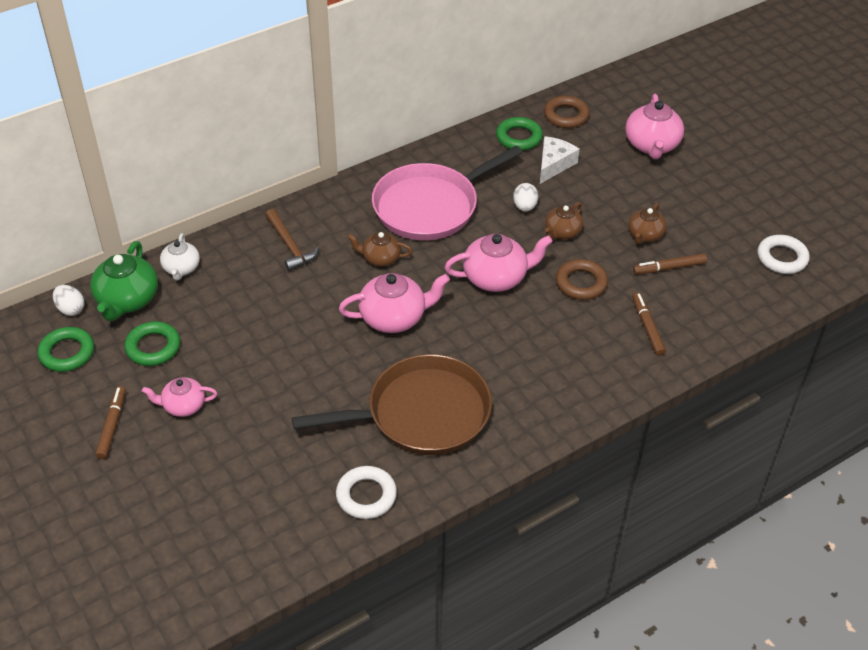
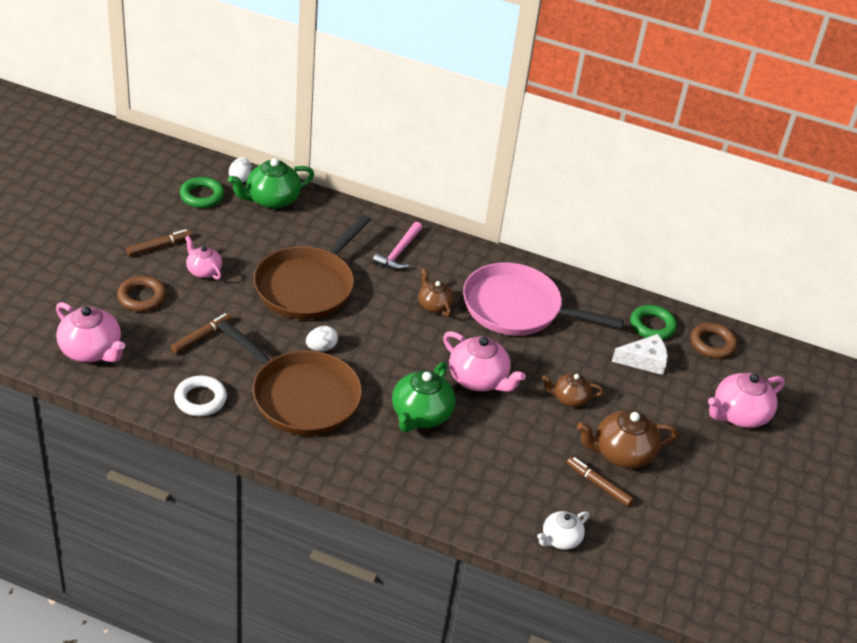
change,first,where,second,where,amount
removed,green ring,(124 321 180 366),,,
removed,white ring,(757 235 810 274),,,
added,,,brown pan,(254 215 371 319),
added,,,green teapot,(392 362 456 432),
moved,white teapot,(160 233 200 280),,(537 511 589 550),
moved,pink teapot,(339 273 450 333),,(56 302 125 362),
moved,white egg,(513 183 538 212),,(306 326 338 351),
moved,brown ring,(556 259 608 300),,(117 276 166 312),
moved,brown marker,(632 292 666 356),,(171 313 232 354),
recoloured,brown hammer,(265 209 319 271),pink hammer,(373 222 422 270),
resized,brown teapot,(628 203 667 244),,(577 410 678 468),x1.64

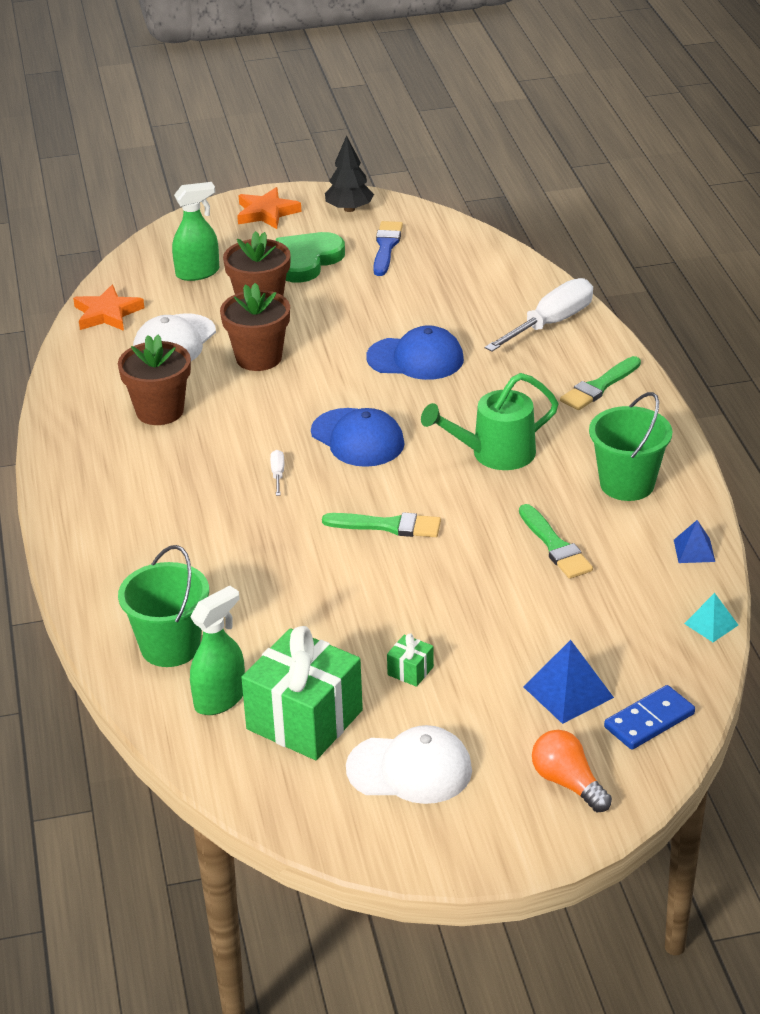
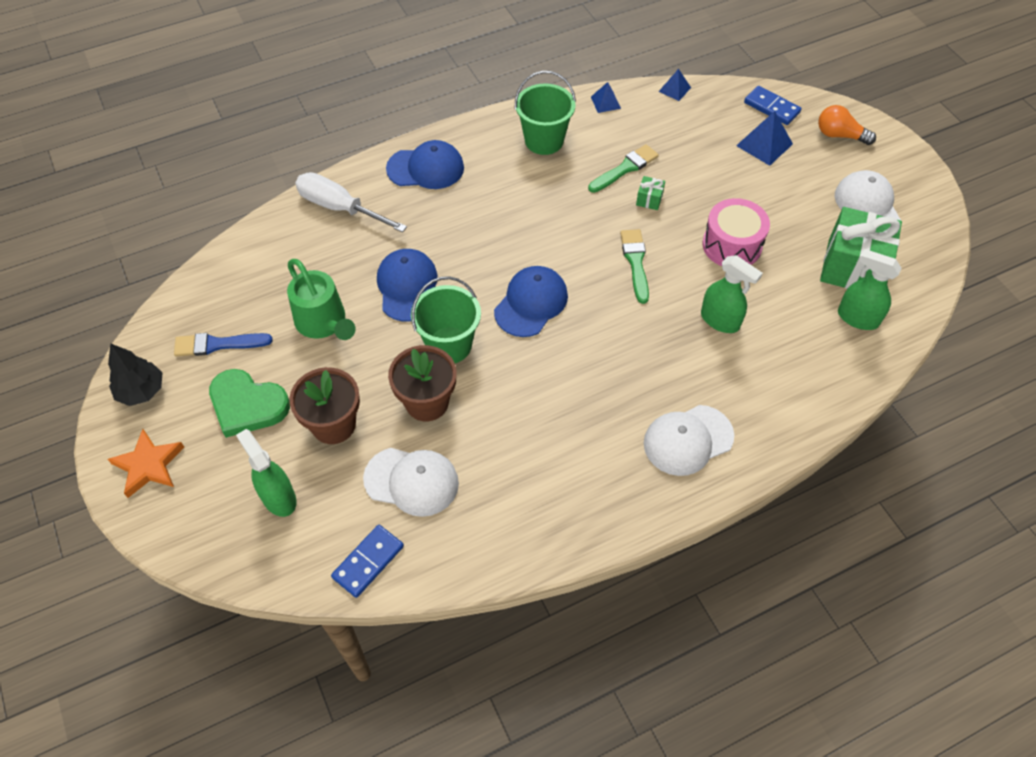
change,first,where,second,where,amount
removed,brown flower pot,(118 335 191 425),,,
removed,white screwdriver,(270 450 284 496),,,
added,,,white cap,(644 405 734 476),
added,,,green spray bottle,(701 255 763 333),
added,,,pink drum,(702 198 770 266),
moved,green bucket,(118 545 209 667),,(411 276 481 363),
moved,green gift,(387 633 434 687),,(636 176 665 210),
moved,green watering can,(421 373 559 470),,(287 259 356 340),
replaced,orange star,(73 285 144 331),blue domino,(331 525 404 598),
replaced,green brush,(560 356 641 410),blue cap,(386 140 464 189),
recoloured,turquoise pyramid,(684 593 738 642),blue pyramid,(658 69 691 101),
turned,orange light bulb,(532 730 612 813),,(818 105 876 145),75 degrees clockwise

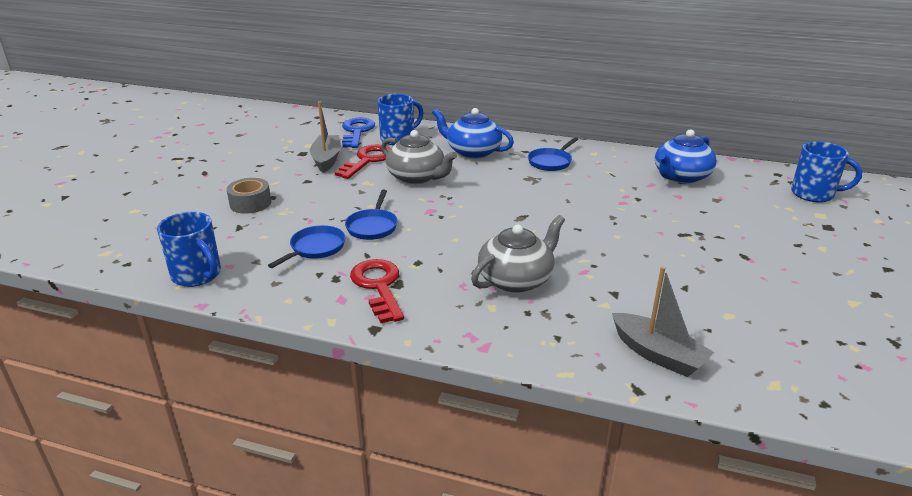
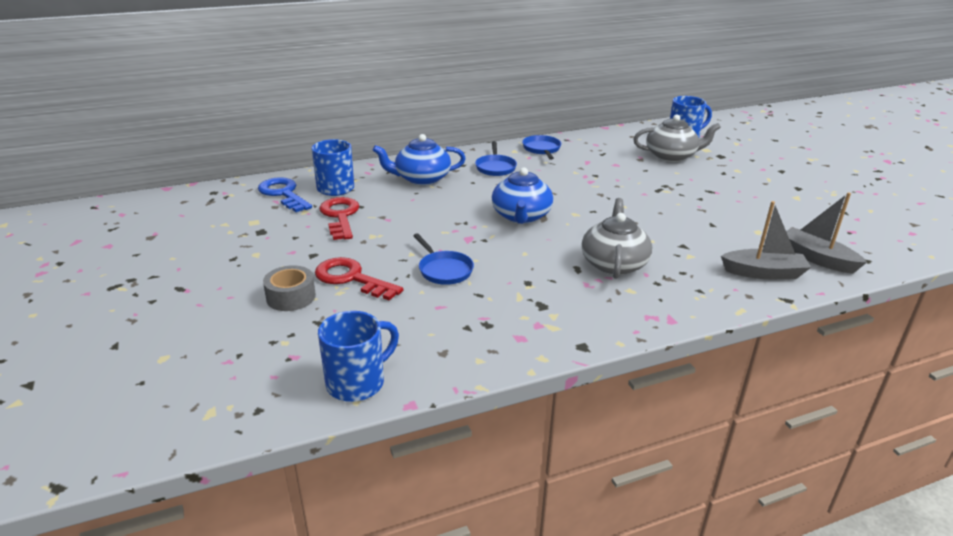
change,first,where,second,where,amount
moved,blue pan,(268 225 346 268),,(522 135 561 160),
moved,grey boat,(310 101 341 173),,(786 192 867 274),
moved,red key,(350 259 404 323),,(315 257 403 300),
moved,grey teapot,(381 130 457 184),,(633 114 721 162),
moved,blue teapot,(655 129 717 183),,(492 168 553 224),
turned,blue mug,(157 212 221 287),,(318 311 399 402),45 degrees counterclockwise

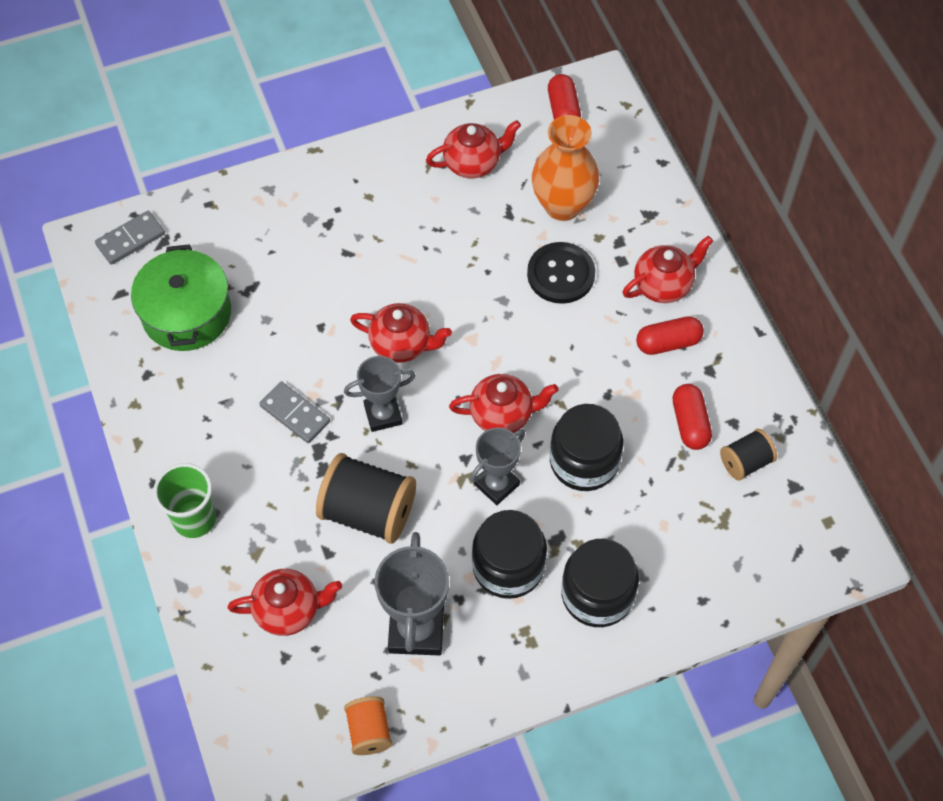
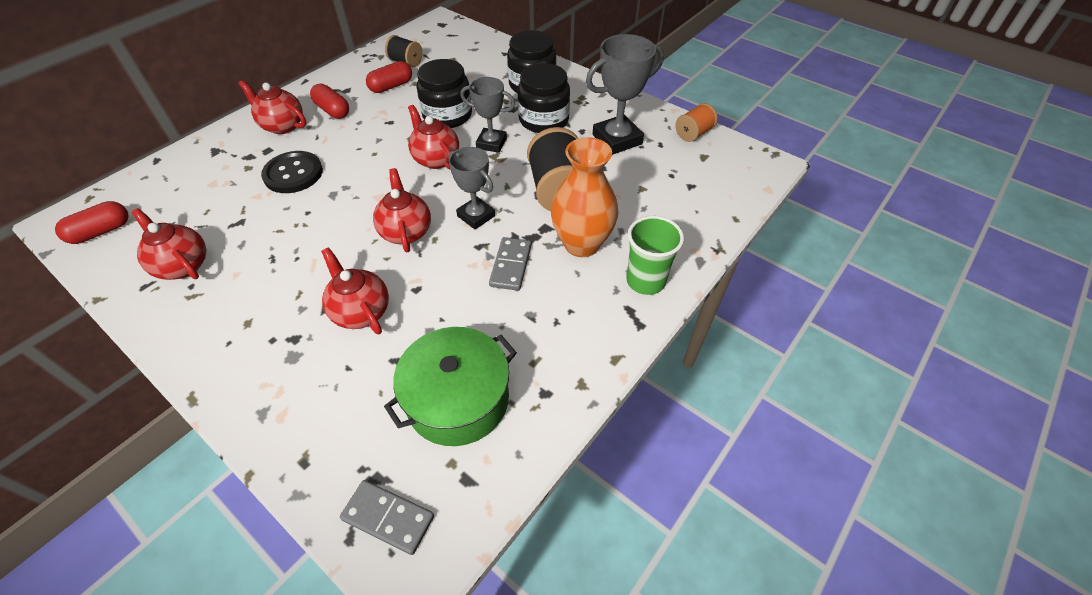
change,first,where,second,where,amount
moved,red teapot,(228 569 342 636),,(321 247 389 334),
moved,orange vase,(532 115 599 221),,(551 137 618 257),

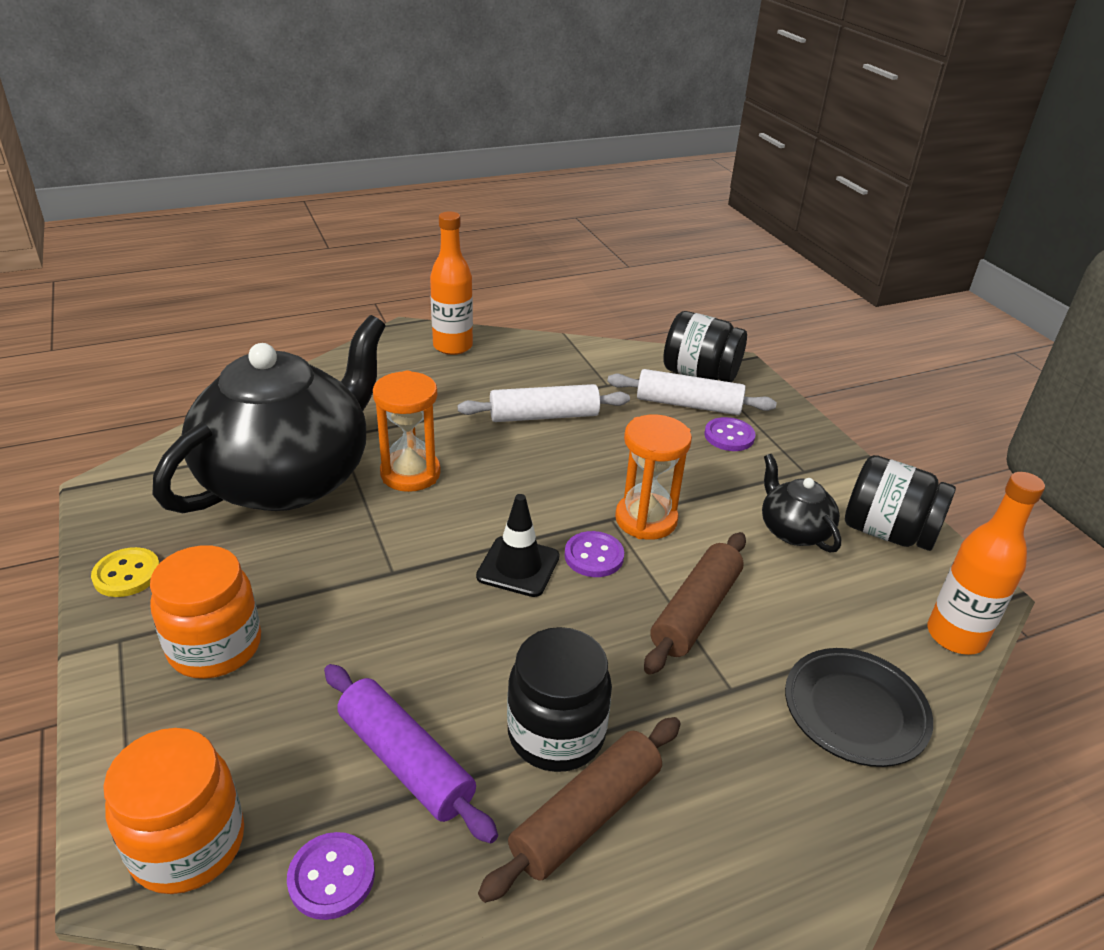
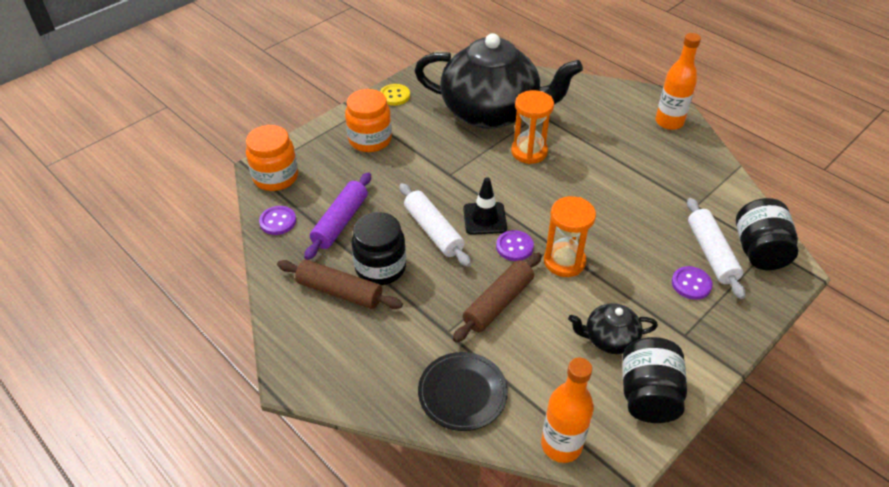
change,first,where,second,where,amount
moved,white rolling pin,(458 384 630 422),,(399 183 471 267),
turned,brown rolling pin,(644 532 746 675),,(453 253 542 343),60 degrees counterclockwise
turned,black teapot,(762 454 841 553),,(568 303 658 354),135 degrees counterclockwise

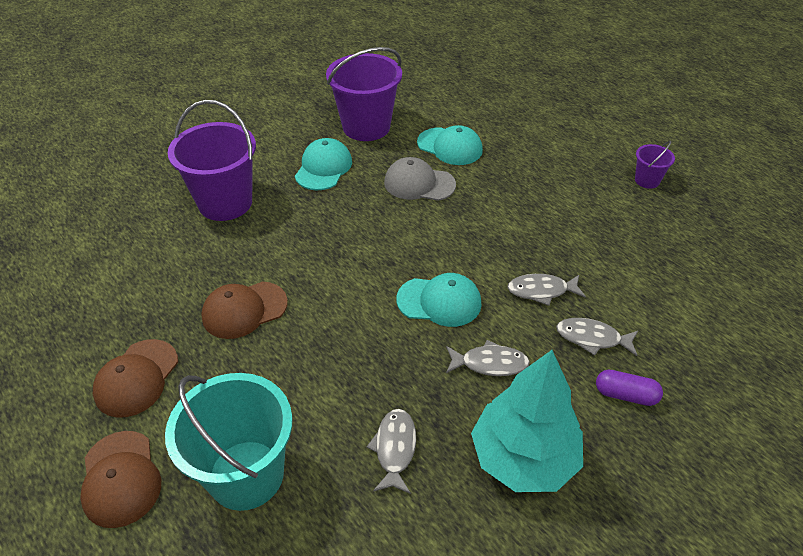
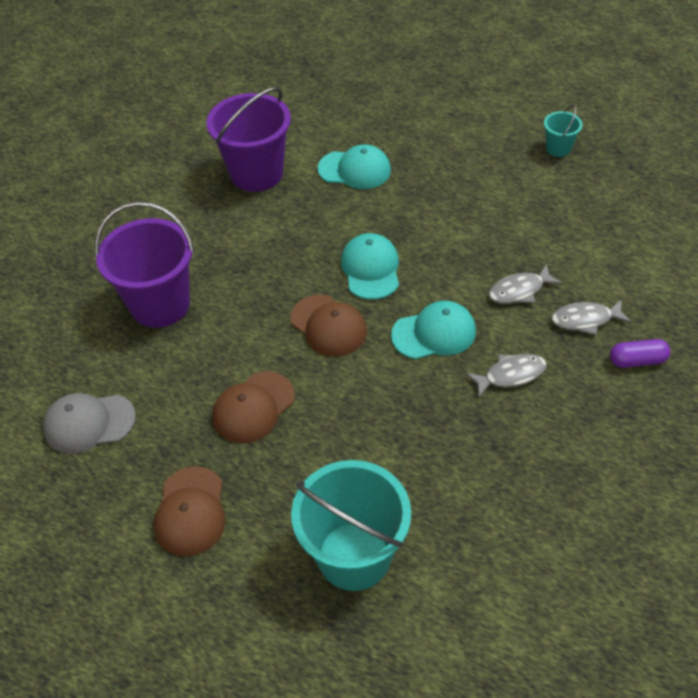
change,first,where,second,where,amount
removed,grey fish,(367 409 416 494),,,
removed,turquoise tree,(471 350 583 492),,,
moved,brown cap,(80 431 161 528),,(290 294 367 357),
moved,turquoise cap,(295 138 352 190),,(341 233 399 300),
moved,grey cap,(384 157 456 201),,(43 393 136 454),
recoloured,purple bucket,(635 141 675 189),turquoise bucket,(544 105 583 157),

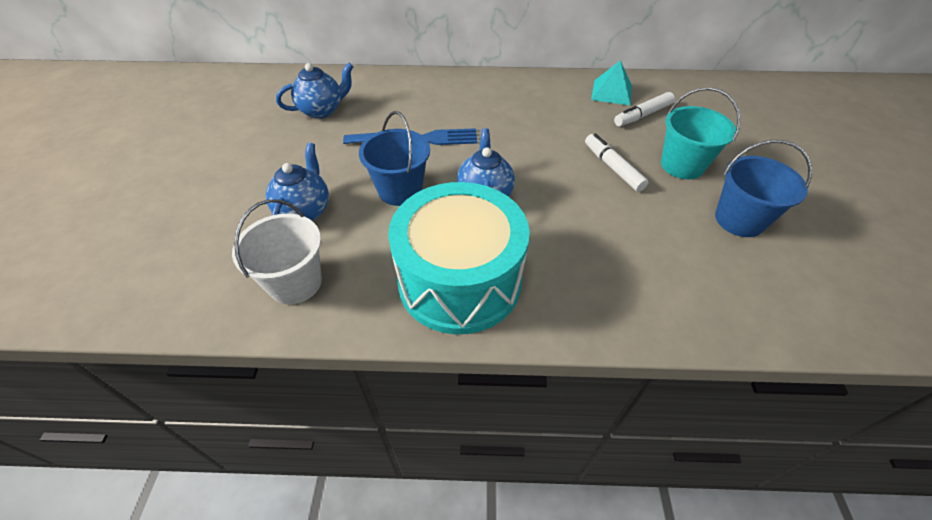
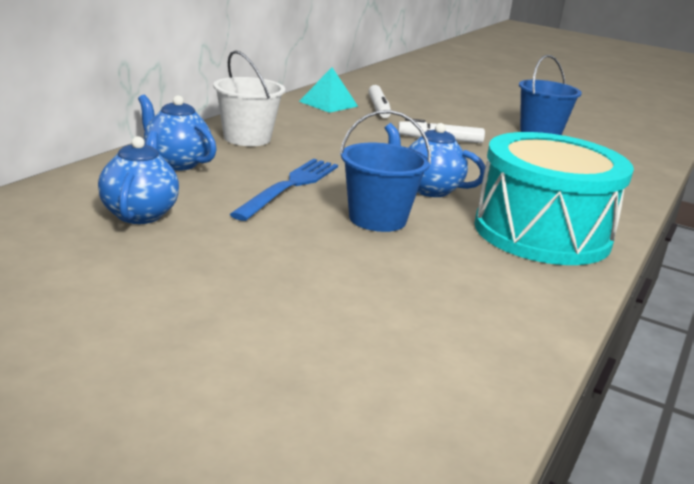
change,first,where,second,where,amount
removed,turquoise bucket,(661 87 741 179),,,
moved,white bucket,(232 199 322 305),,(213 50 285 146),
moved,blue teapot,(266 143 329 221),,(138 95 217 171),

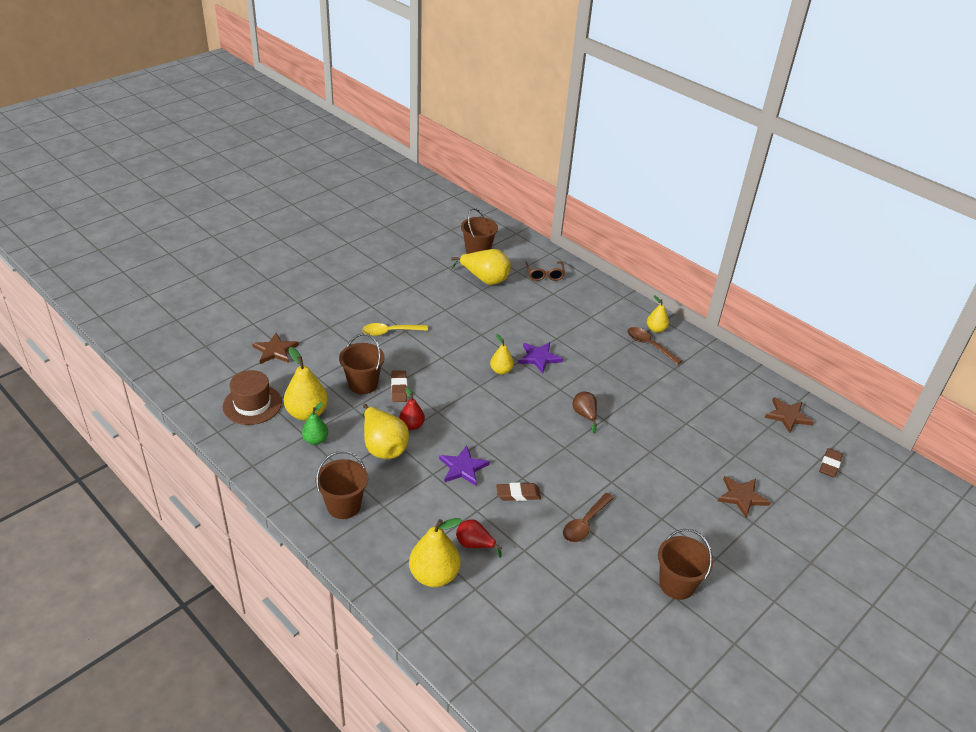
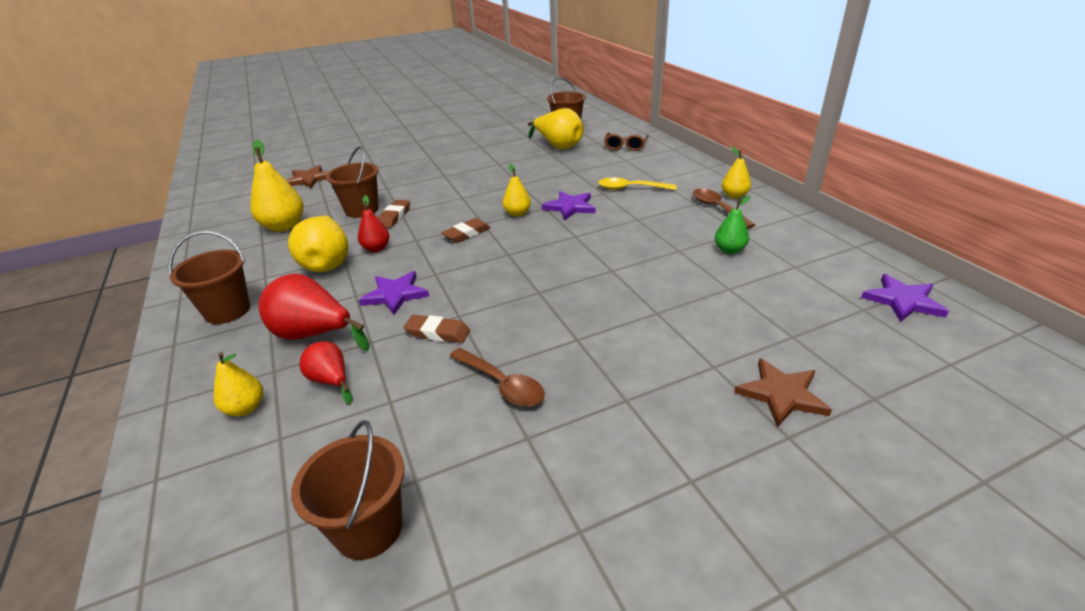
change,first,where,second,where,amount
removed,brown hat,(223 370 282 425),,,
removed,brown pear,(573 391 597 433),,,
added,,,red pear,(258 273 369 351),
moved,green pear,(302 402 328 445),,(715 196 751 254),
moved,yellow spoon,(362 323 428 336),,(598 178 677 190),
moved,brown bucket,(658 529 713 600),,(291 420 405 560),
moved,brown eraser,(819 448 843 478),,(441 218 491 243),
recoloured,brown star,(765 397 814 433),purple star,(861 274 949 322),
turned,brown spoon,(563 493 614 543),,(450 348 545 407),105 degrees counterclockwise
resized,yellow pear,(409 518 462 587),,(213 352 263 416),x0.58

